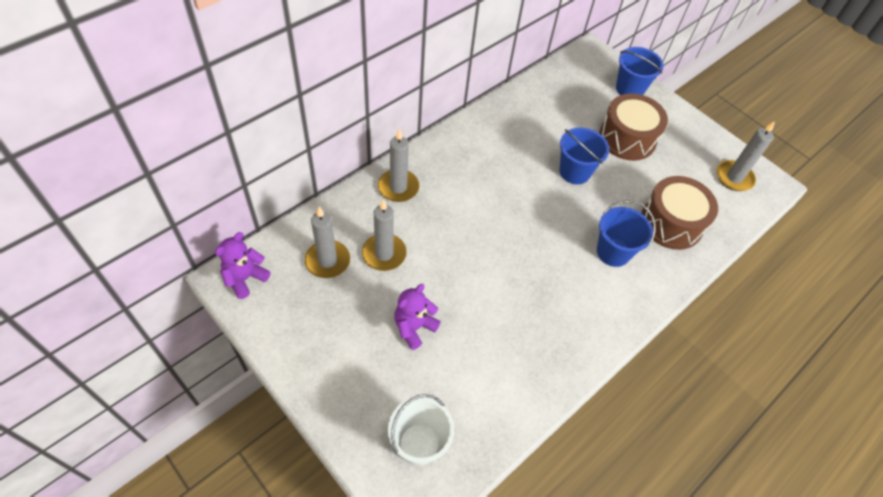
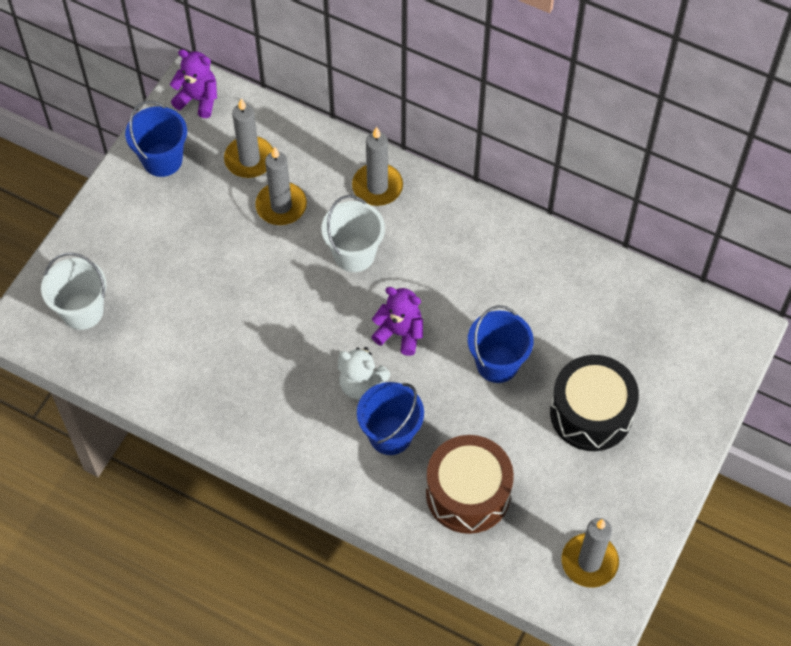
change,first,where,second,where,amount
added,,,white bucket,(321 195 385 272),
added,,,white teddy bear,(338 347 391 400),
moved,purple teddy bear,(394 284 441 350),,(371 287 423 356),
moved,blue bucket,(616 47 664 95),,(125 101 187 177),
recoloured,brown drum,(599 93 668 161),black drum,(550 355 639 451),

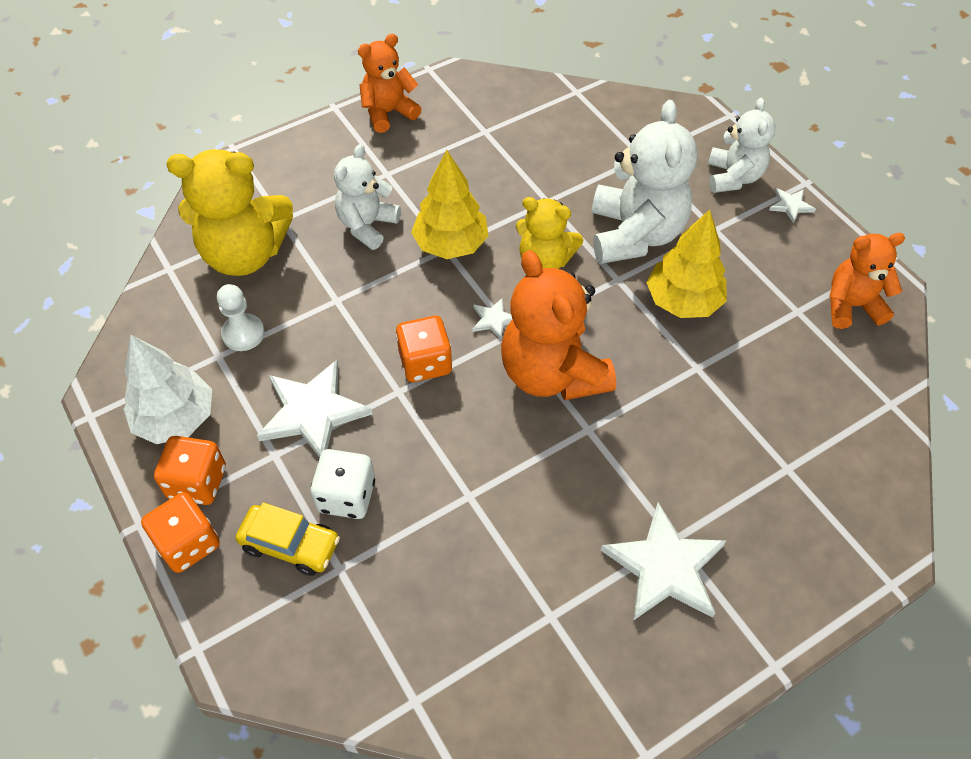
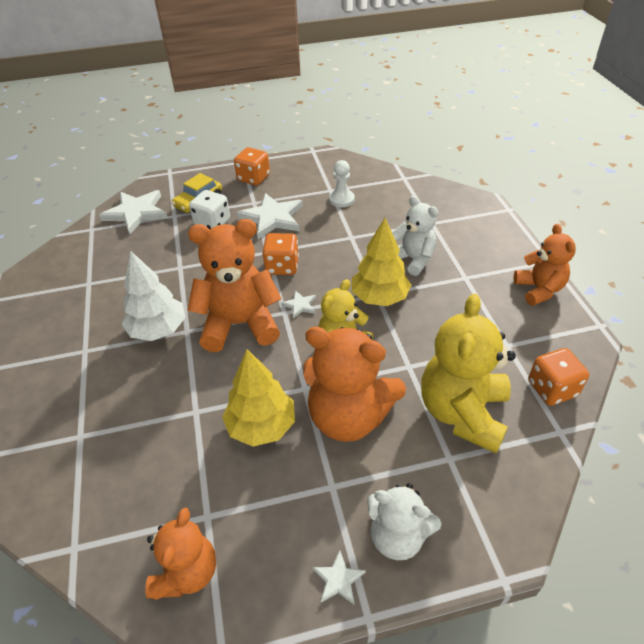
change,first,where,second,where,amount
moved,white tree,(124 335 212 444),,(122 251 185 341),
moved,orange dice,(141 492 220 573),,(528 348 589 406),
moved,yellow teddy bear,(166 149 293 276),,(421 294 516 453),
moved,white star,(601 502 726 621),,(99 190 168 234),
recoloured,white teddy bear,(592 100 698 264),orange teddy bear,(303 327 406 442),

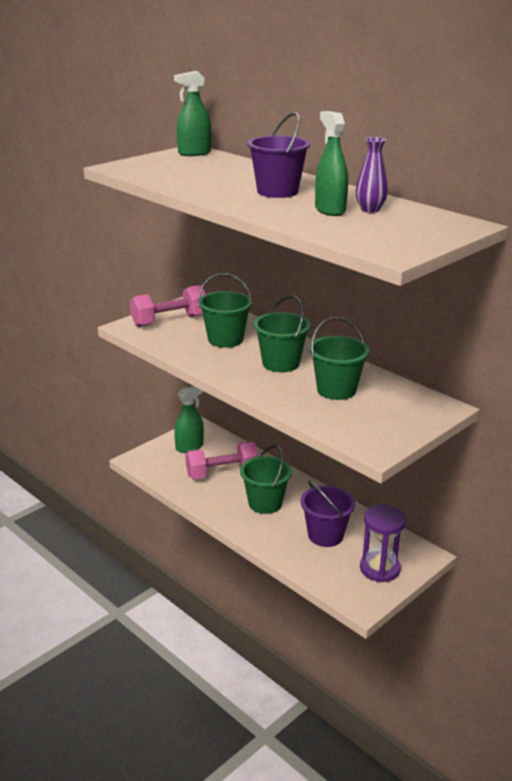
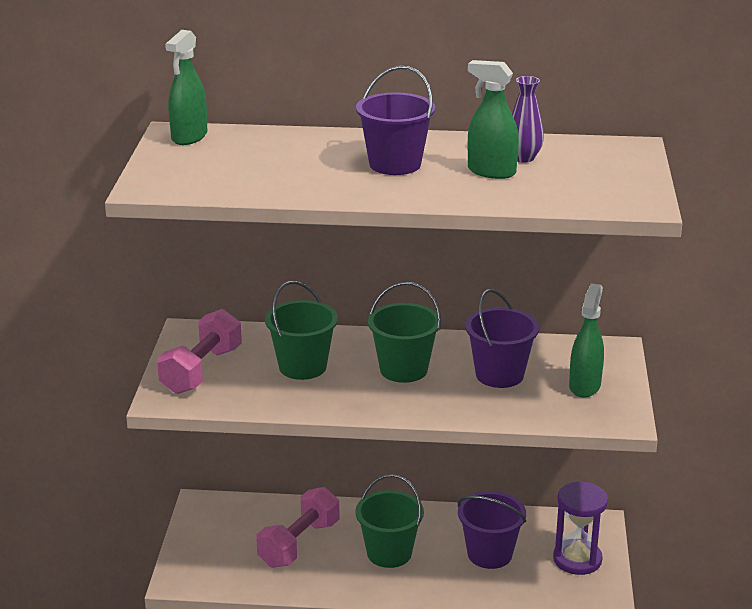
change,first,where,second,where,amount
moved,green spray bottle,(174 386 204 453),,(569 283 604 398),
recoloured,green bucket,(309 317 370 400),purple bucket,(465 289 539 388),

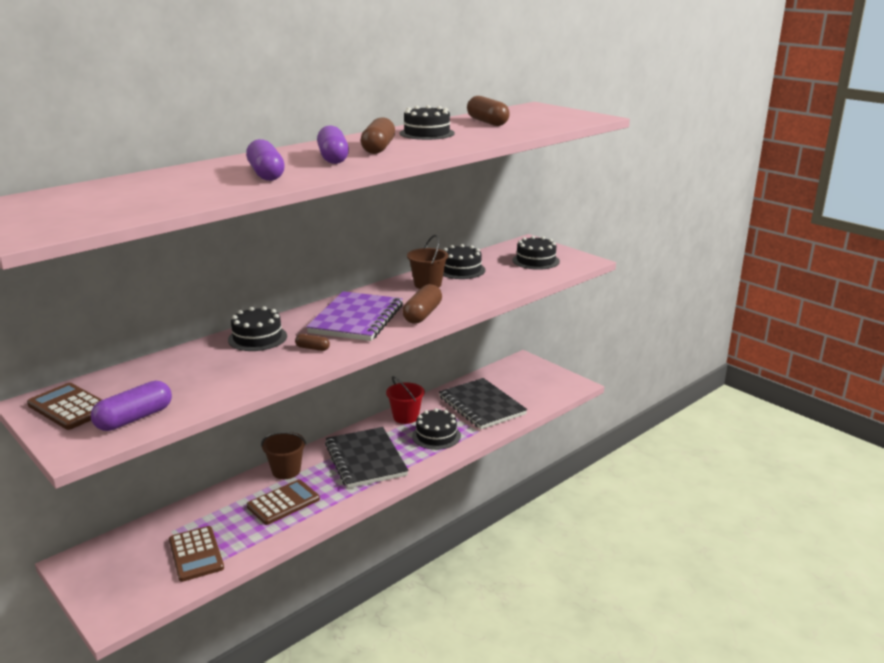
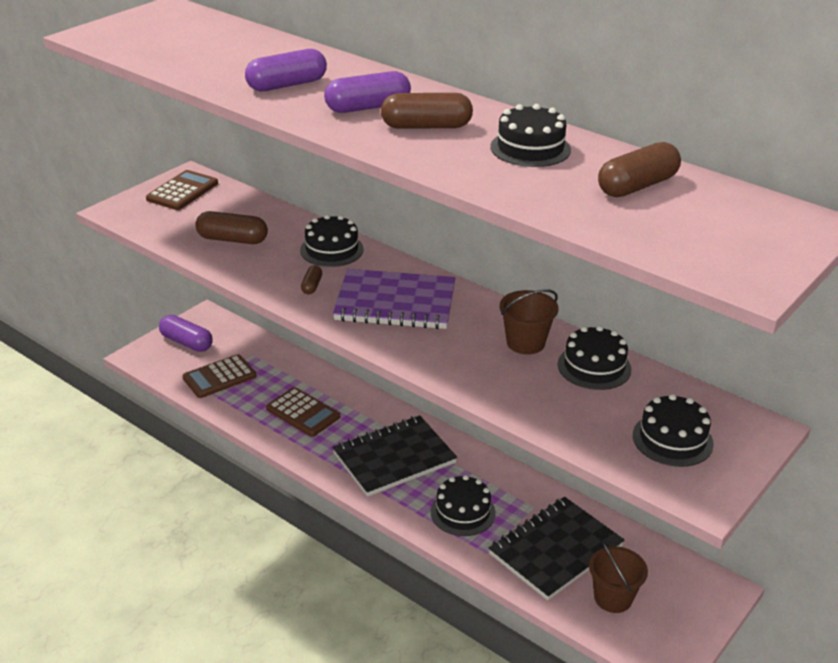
change,first,where,second,where,amount
removed,red bucket,(386 376 425 424),,,
moved,purple capsule,(91 381 172 431),,(159 315 213 352),
moved,brown bucket,(261 432 306 479),,(589 541 648 613),
moved,brown capsule,(403 284 442 324),,(195 211 268 244),

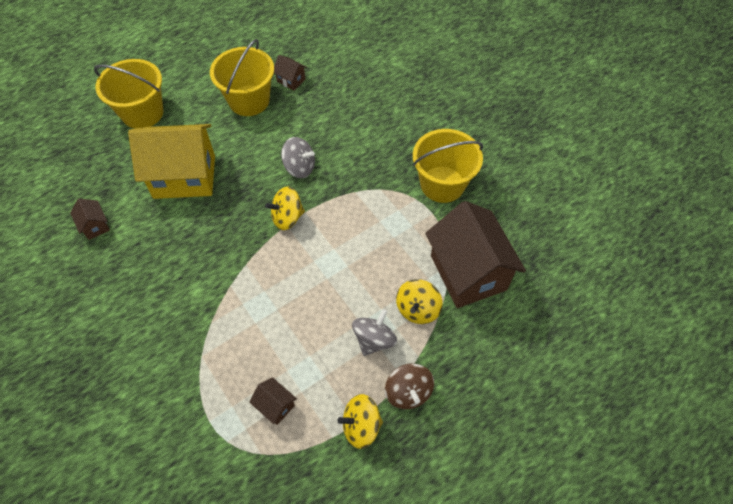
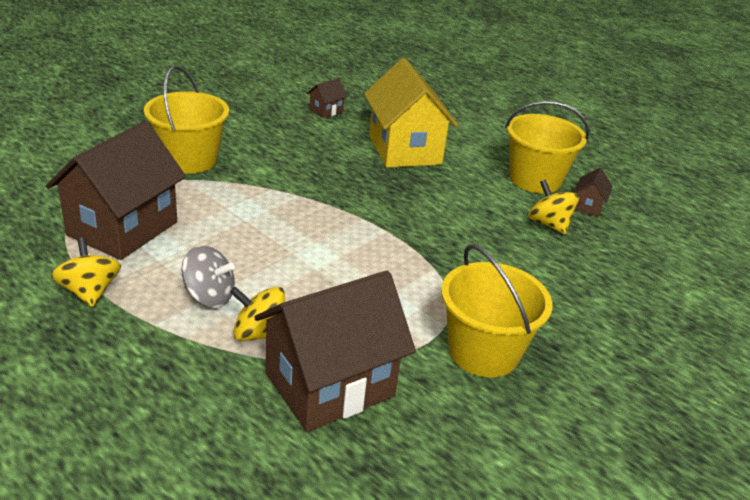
change,first,where,second,where,amount
removed,grey spinning top,(281 137 315 178),,,
removed,brown spinning top,(385 364 434 409),,,
moved,yellow bucket,(94 59 163 129),,(144 66 229 174),
moved,yellow spinning top,(265 187 305 230),,(528 180 579 234),
resized,brown house,(249 377 297 425),,(46 121 186 260),x2.41

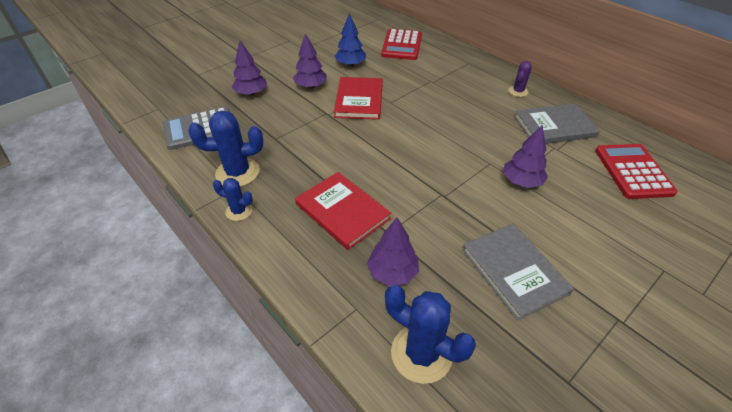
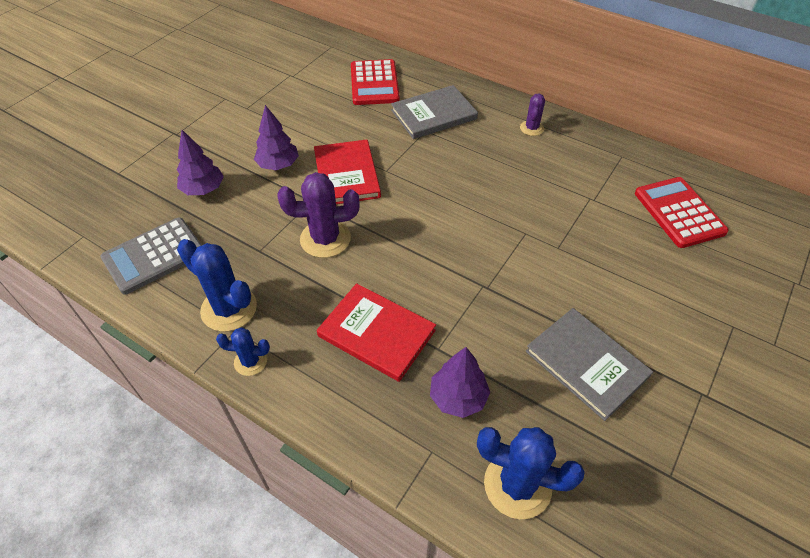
change,first,where,second,where,amount
removed,blue tree,(335 13 366 67),,,
removed,purple tree,(503 125 548 188),,,
added,,,purple cactus,(277 172 360 258),
moved,grey book,(514 104 600 144),,(391 85 478 139),
turned,blue cactus,(188 111 263 187),,(177 239 257 332),60 degrees clockwise

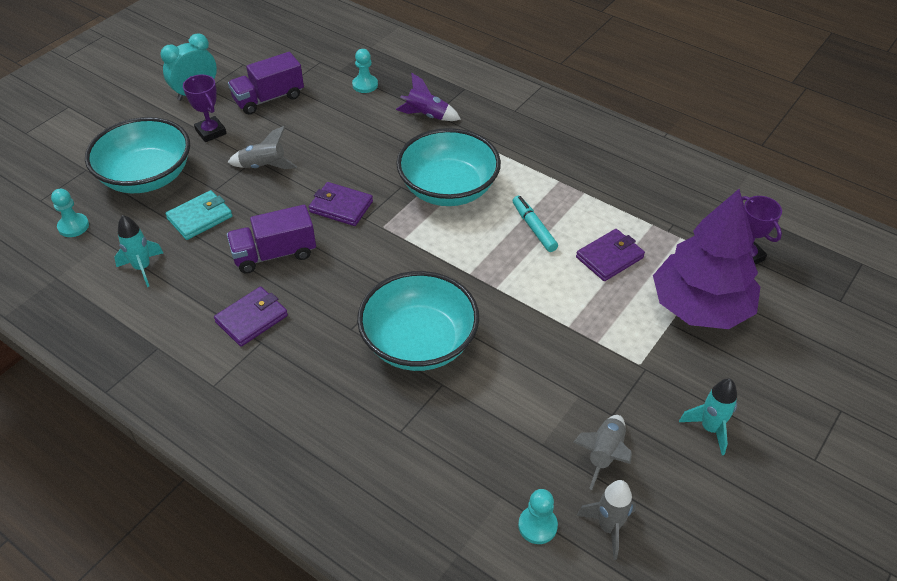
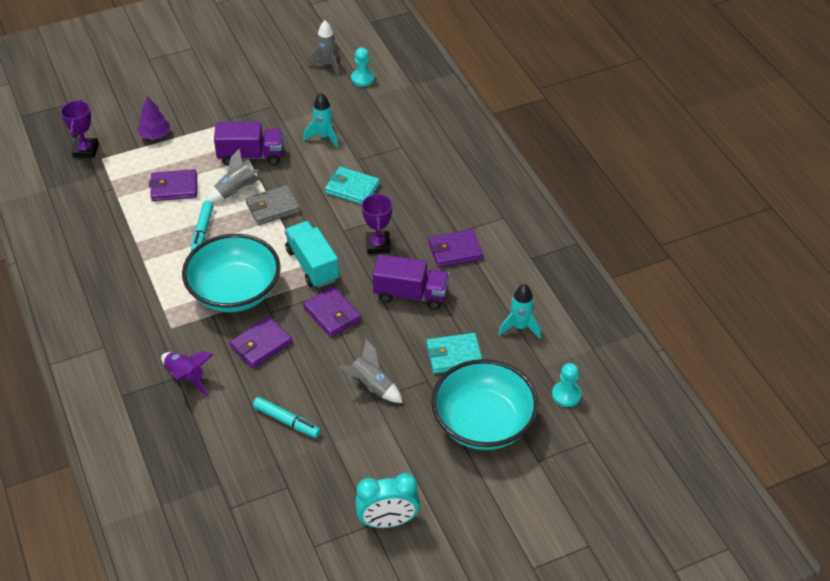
change,first,where,second,where,amount
removed,turquoise pawn,(352 49 378 93),,,
added,,,purple wallet,(230 316 293 368),
added,,,grey wallet,(246 185 300 225),
added,,,turquoise marker,(253 397 321 438),
added,,,turquoise truck,(285 221 339 288),
moved,purple trophy,(183 75 227 142),,(362 193 392 254),
moved,purple truck,(228 52 304 115),,(214 122 283 166),
moved,grey rocket,(573 415 632 490),,(206 148 262 203),
moved,turquoise rocket,(679 379 737 455),,(303 93 338 148),
replaced,turquoise bowl,(357 271 479 371),turquoise wallet,(325 167 380 205),
resized,purple tree,(653 189 761 329),,(137 96 170 140),x0.42

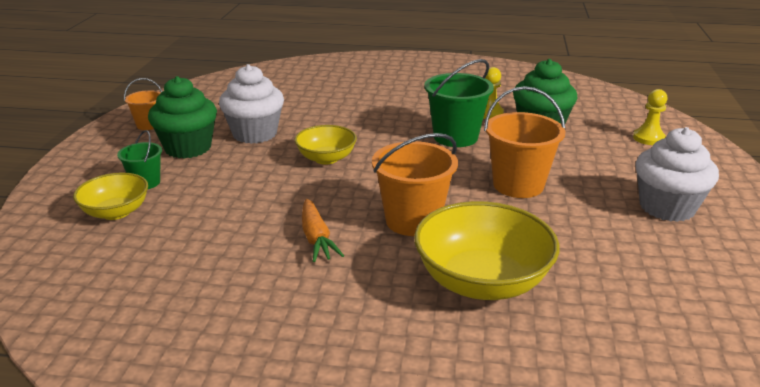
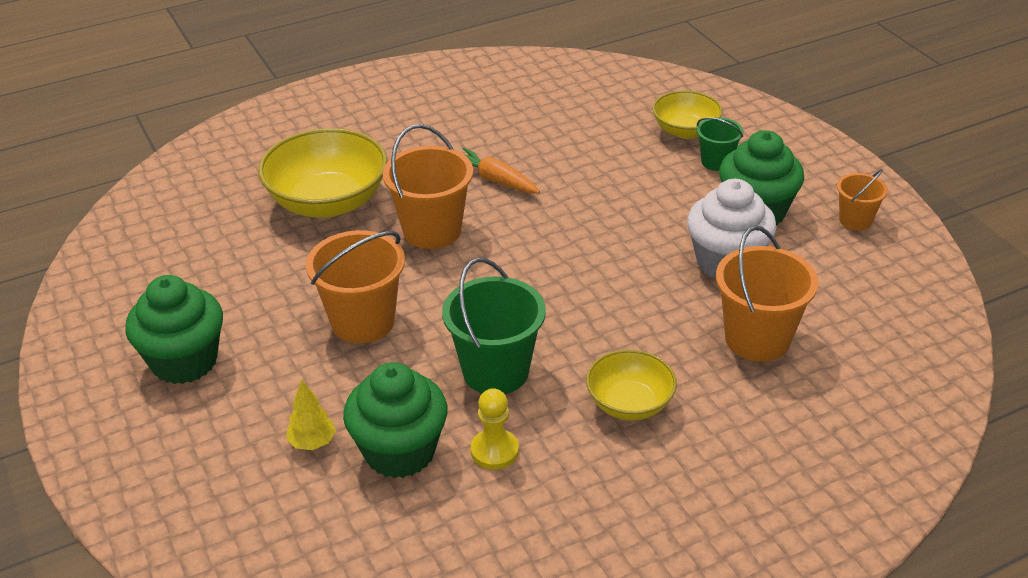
change,first,where,second,where,amount
removed,yellow pawn,(633 89 667 145),,,
added,,,yellow tree,(286 379 336 450),
added,,,orange bucket,(716 226 818 362),
moved,yellow bowl,(295 125 357 165),,(586 350 677 421),
recoloured,white cupcake,(635 127 719 222),green cupcake,(125 275 223 384),

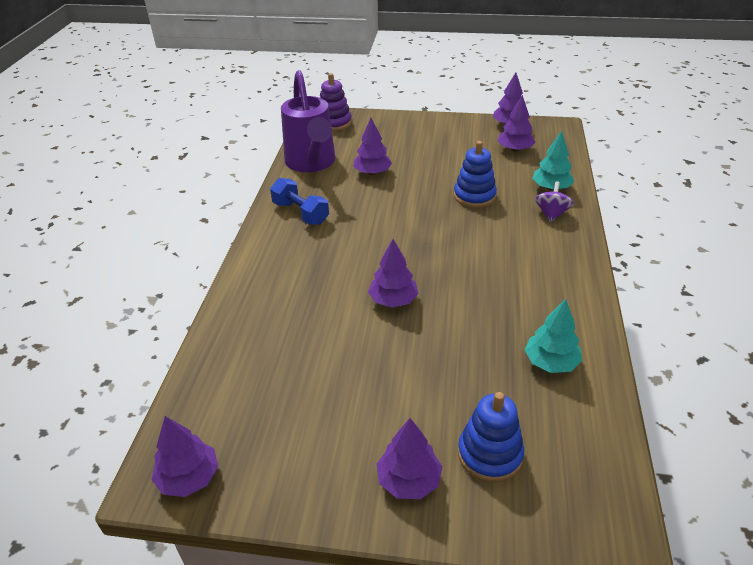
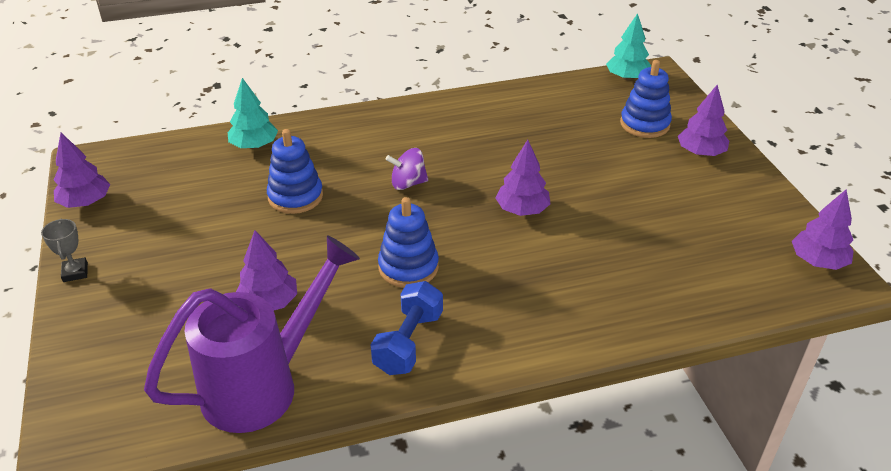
change,first,where,second,where,amount
removed,purple stacking toy,(320 73 352 131),,,
removed,purple tree,(498 95 536 152),,,
added,,,grey trophy,(41 219 88 282),
added,,,blue stacking toy,(378 197 439 288),
moved,turquoise tree,(525 299 582 373),,(606 13 651 80),
moved,purple spinning top,(535 181 574 222),,(386 148 428 190),

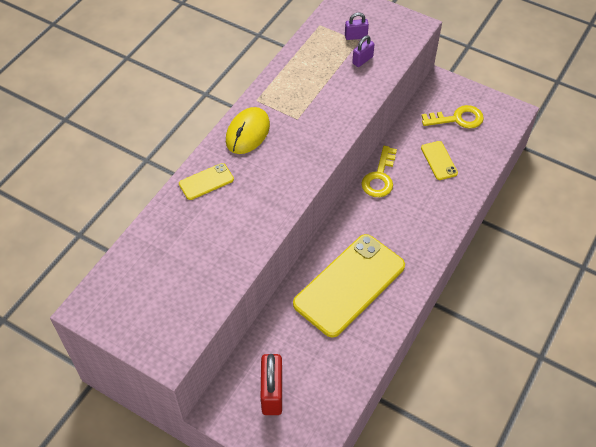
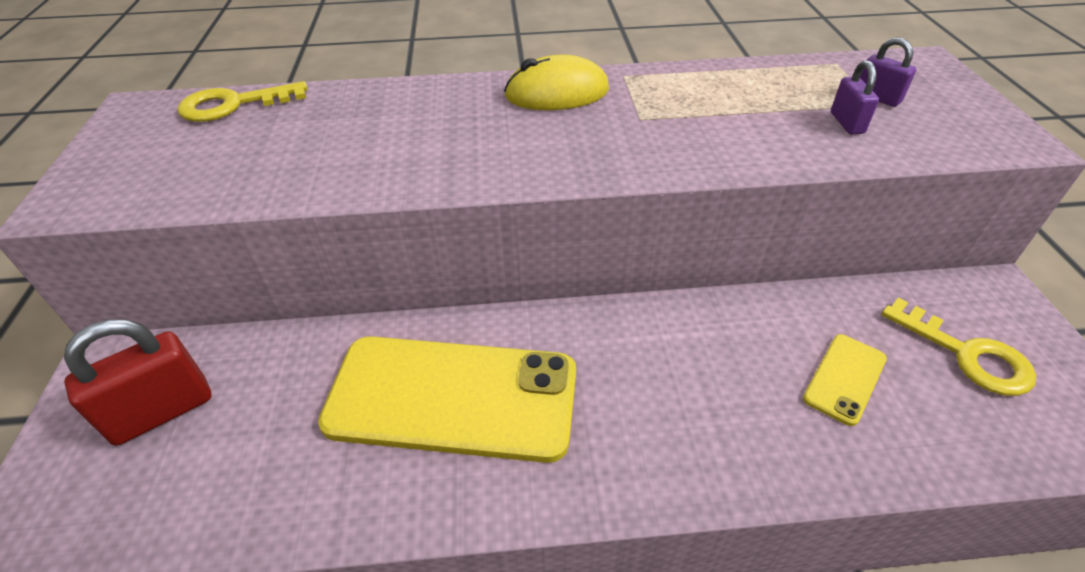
change,first,where,second,where,amount
removed,yellow phone,(179 163 234 200),,,
moved,yellow key,(361 146 397 197),,(177 81 308 122),
turned,purple padlock,(352 36 375 67),,(831 60 879 135),75 degrees clockwise

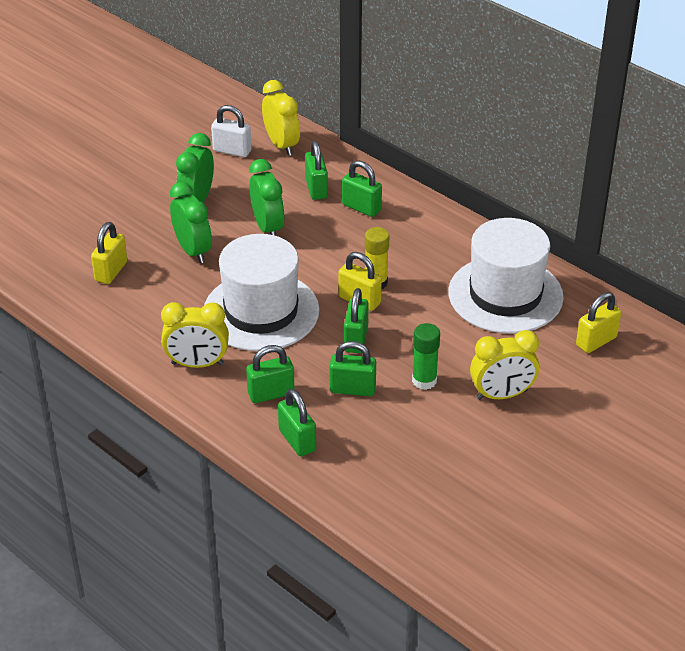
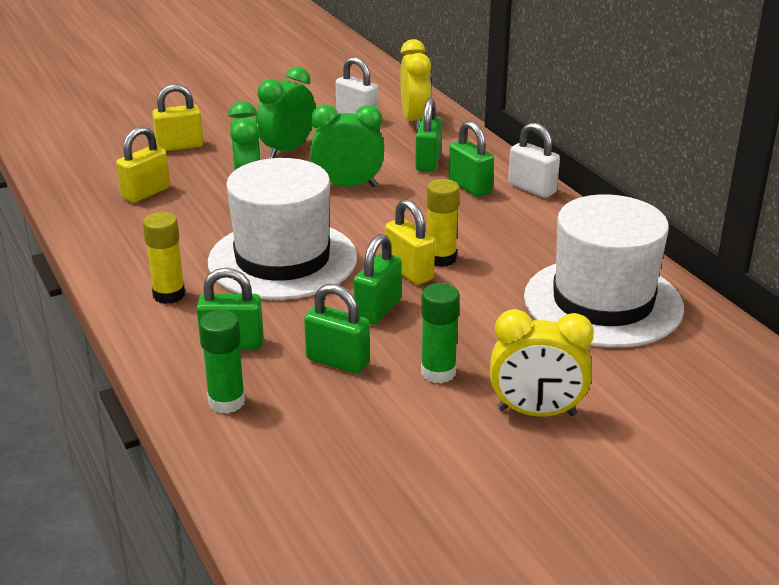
change,first,where,second,where,amount
added,,,white padlock,(508 122 560 198),
moved,yellow padlock,(576 292 621 353),,(152 84 203 151),
replaced,yellow clock,(161 302 229 368),yellow glue stick,(143 212 185 304),
replaced,green padlock,(278 389 316 456),green glue stick,(199 310 245 414),
turned,green clock,(249 159 285 236),,(310 104 384 187),90 degrees counterclockwise

